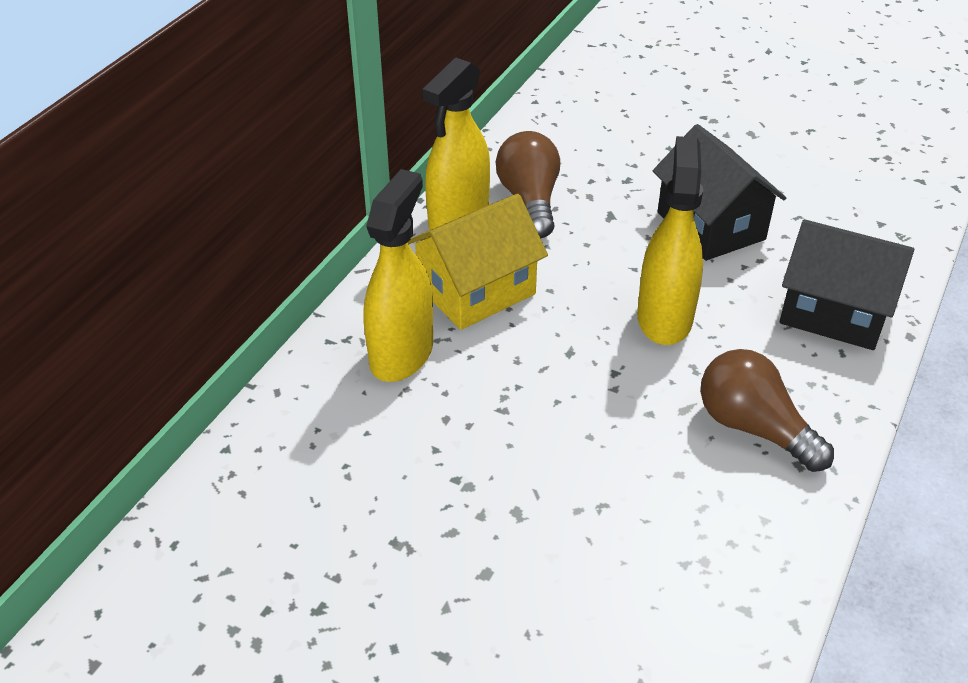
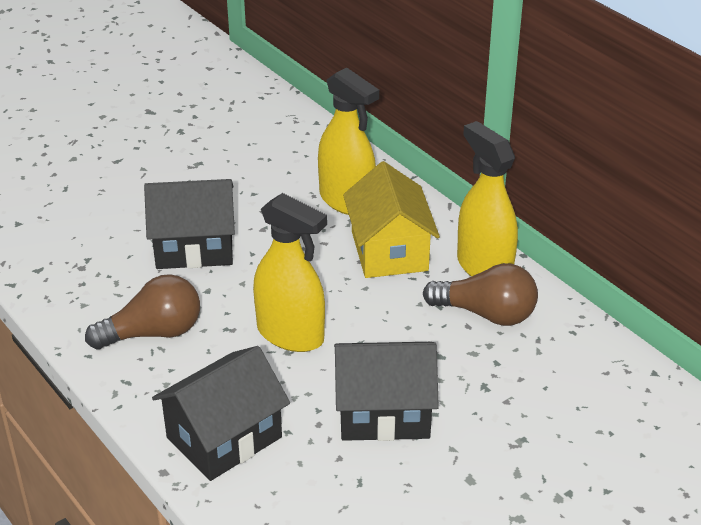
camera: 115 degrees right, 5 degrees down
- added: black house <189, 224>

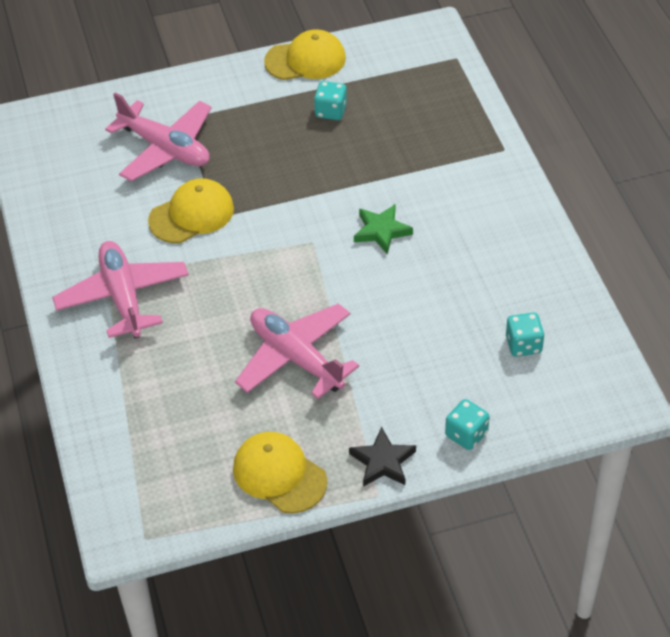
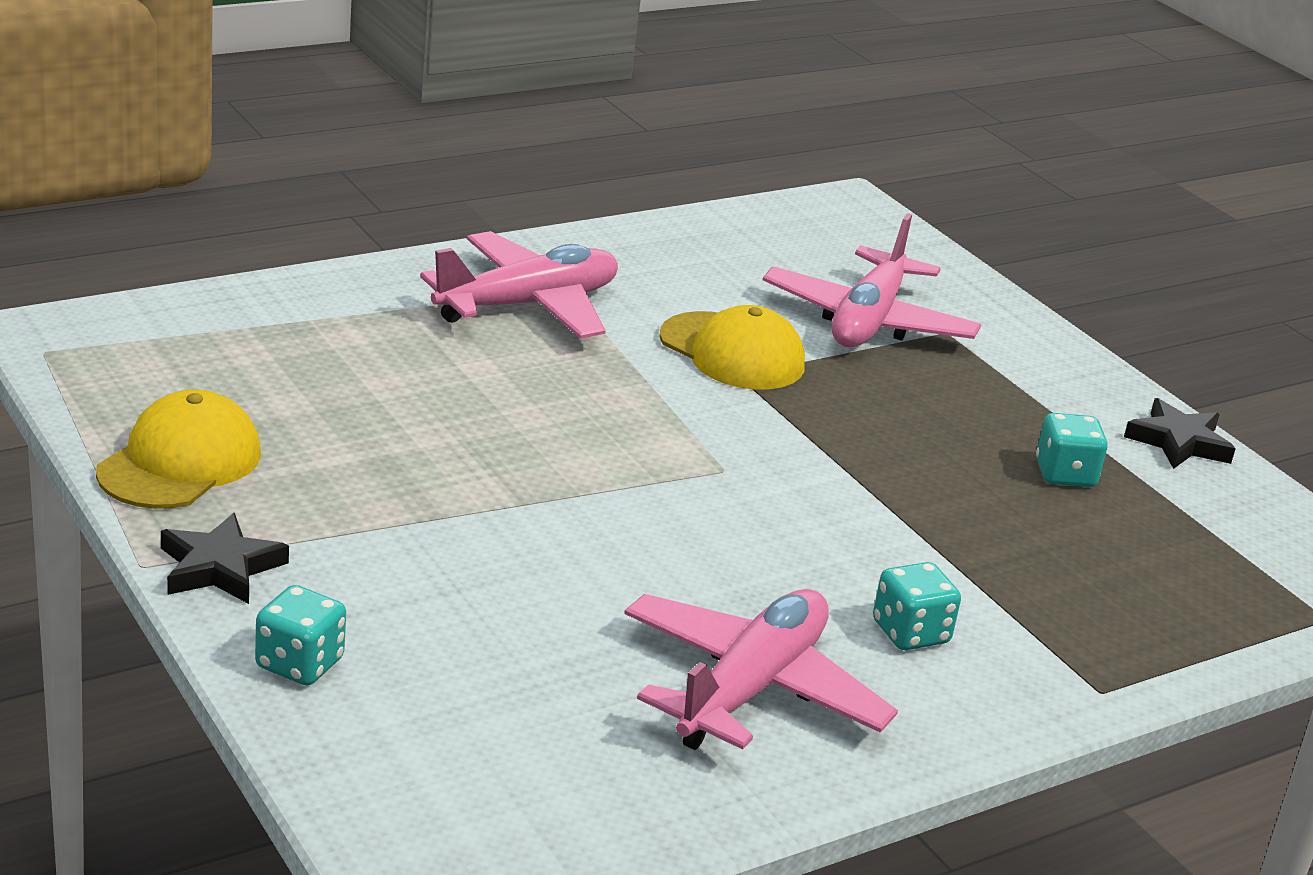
camera: 70 degrees right, 20 degrees down
- moved: pink plane <297, 351> to <761, 669>
- moved: turquoise dice <525, 334> to <917, 606>
- replaced: yellow cap <305, 54> to black star <1180, 433>
- removed: green star <383, 229>

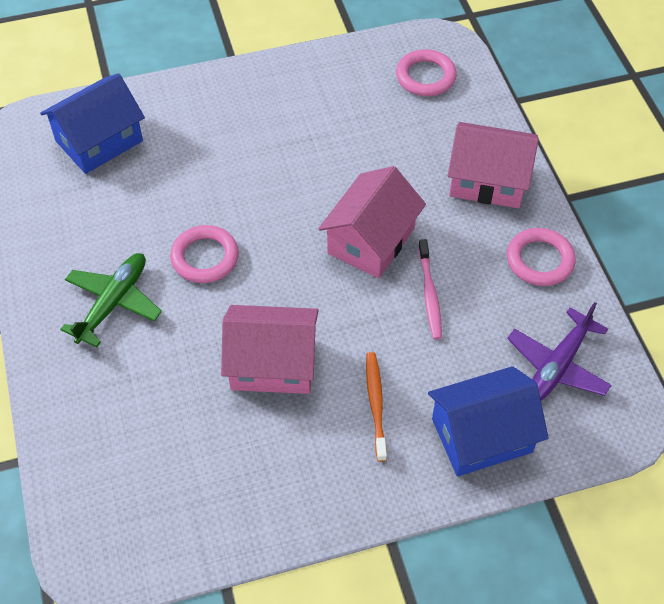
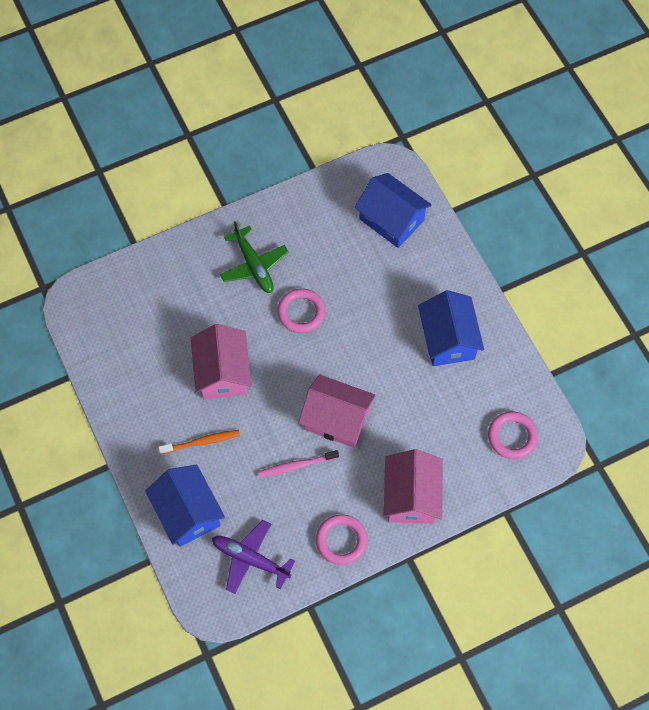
camera: 80 degrees right, 10 degrees up
- turned: green plane <111, 300> = <254, 257> 45 degrees clockwise
- added: blue house <451, 328>

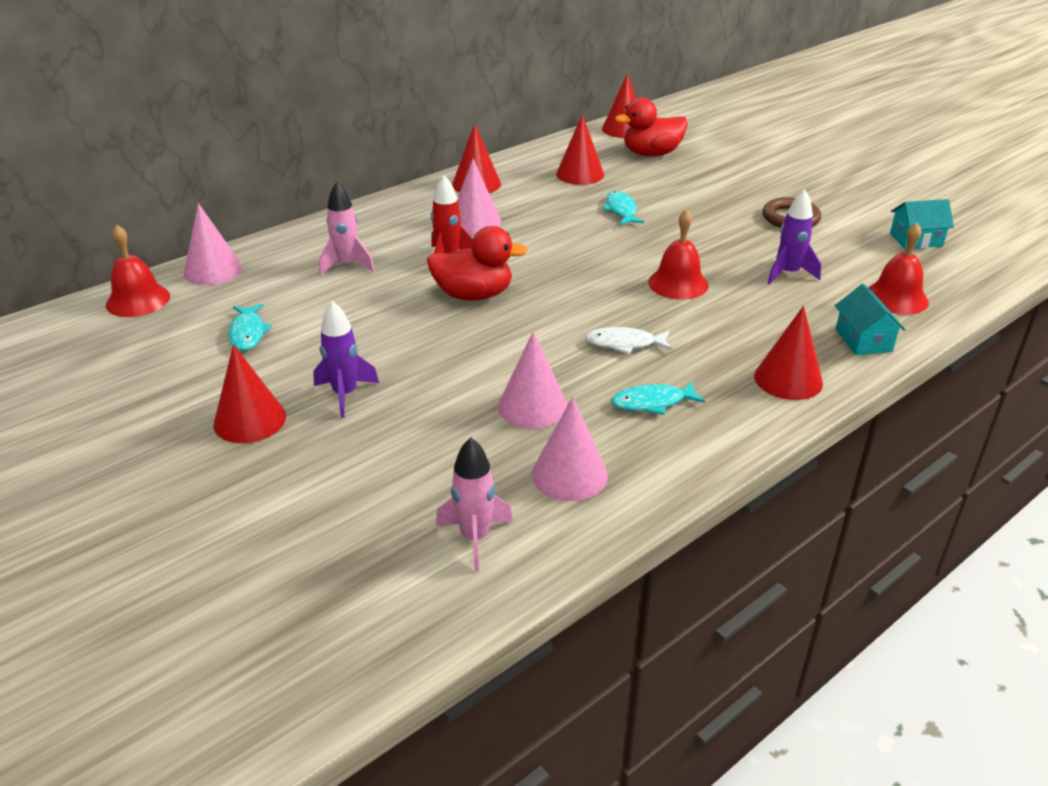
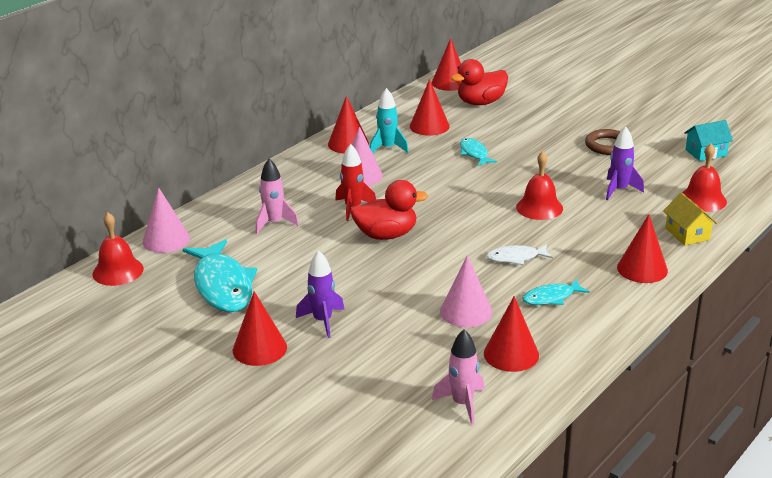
camera: 10 degrees left, 5 degrees down
- resized: turquoise fish <250, 327> = <220, 275> x1.94
- added: turquoise rocket <389, 120>
- recoloured: pink cone <570, 449> to red cone <511, 334>
- recoloured: turquoise house <870, 319> to yellow house <690, 219>

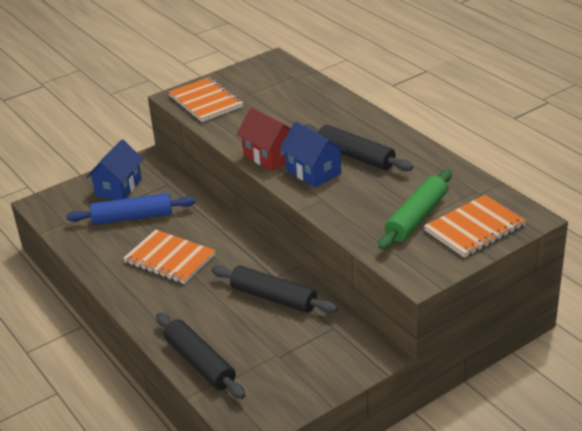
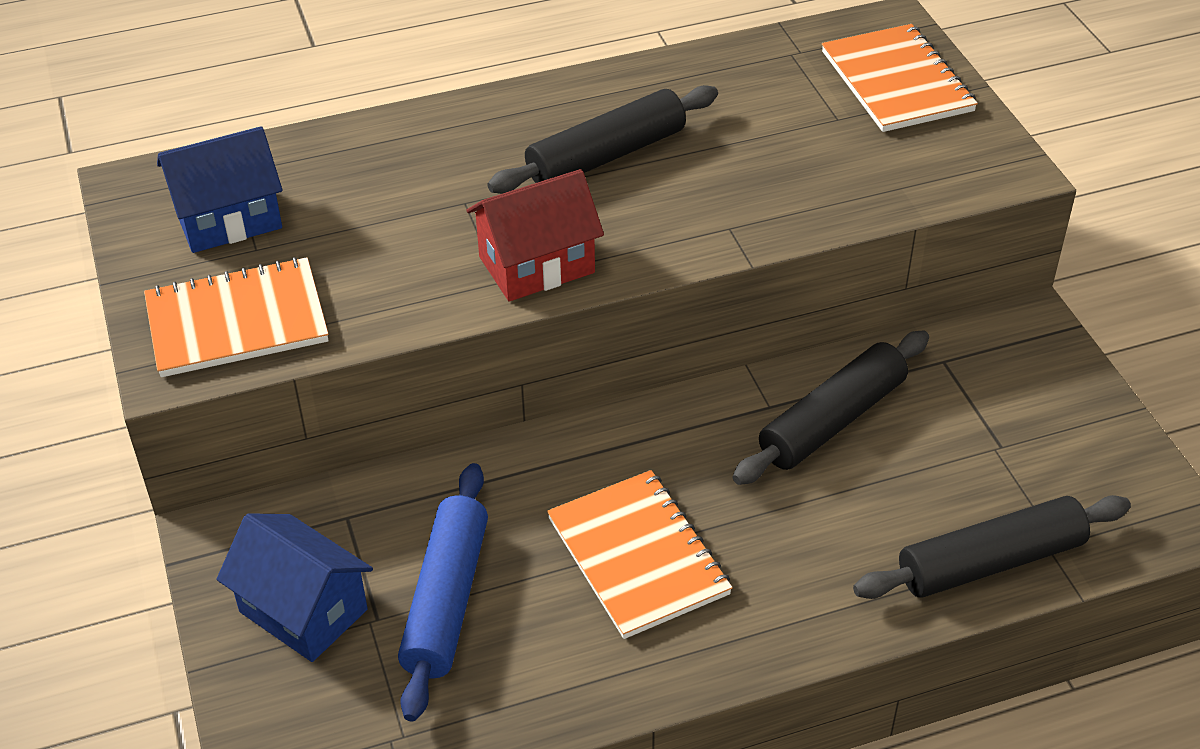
camera: 75 degrees left, 10 degrees up
- moved: blue house <312, 155> to <220, 189>
- turned: orange notebook <169, 257> = <640, 554> 75 degrees counterclockwise
- removed: green rolling pin <415, 210>

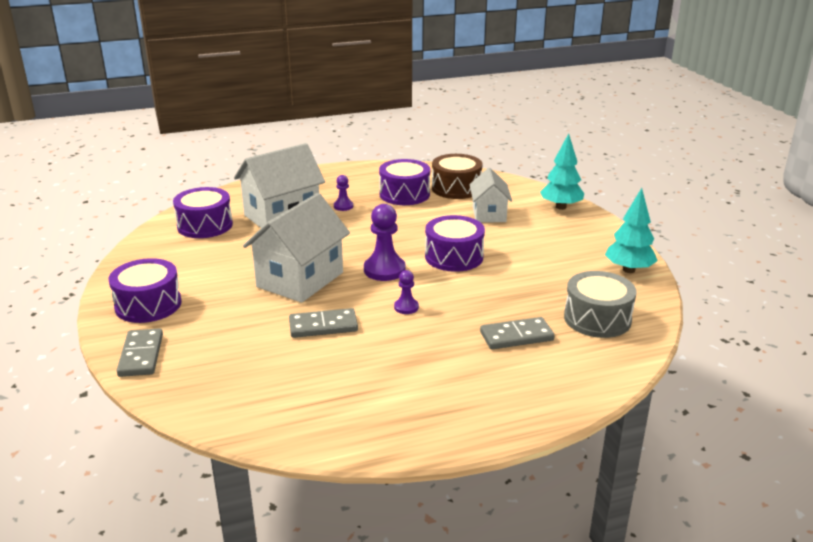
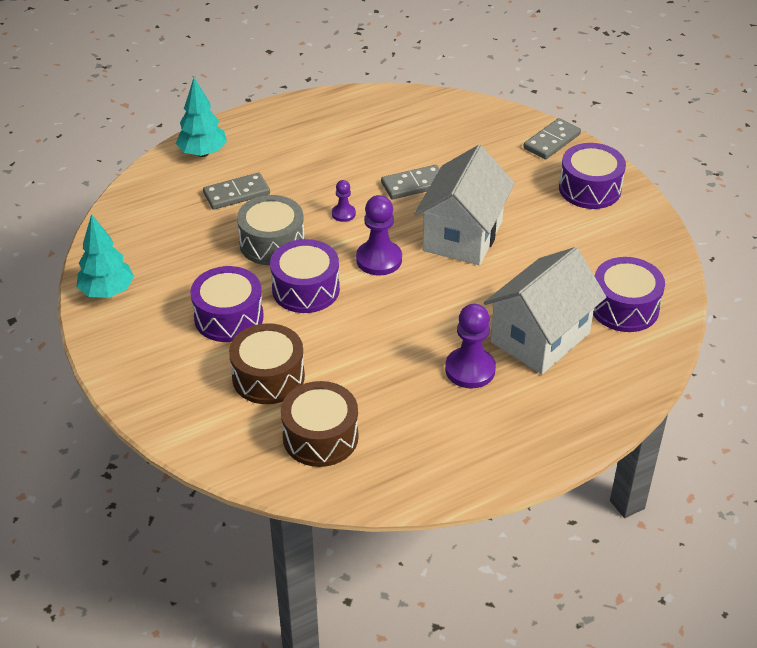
camera: 170 degrees right, 15 degrees up
- moved: turquoise tree <562, 171> to <201, 117>
- moved: purple drum <404, 182> to <227, 304>
- replaced: white house <490, 195> to brown drum <267, 363>
- moved: grey drum <600, 304> to <271, 230>
- resized: purple pawn <343, 193> = <470, 346> x1.84
- turned: grey domino <140, 352> = <552, 138> 60 degrees clockwise

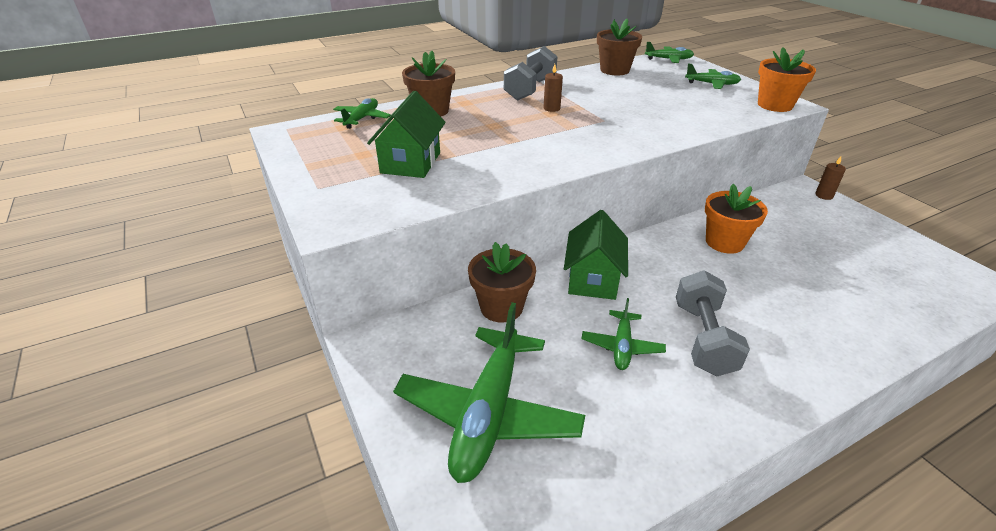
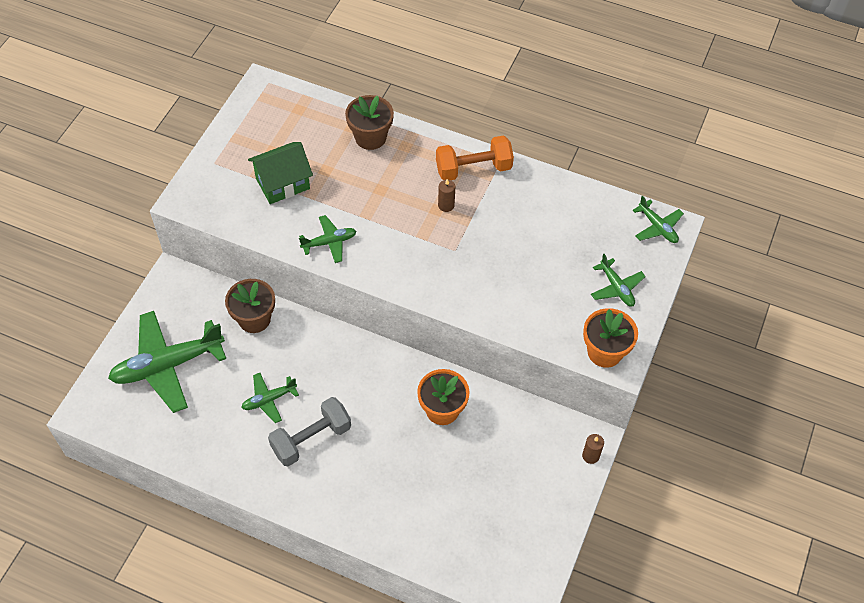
camera: 50 degrees right, 20 degrees up
- moved: green plane <362, 113> to <327, 239>
- recoloured: grey dumbbell <530, 73> to orange dumbbell <475, 157>
- removed: green house <596, 255>
- removed: brown flower pot <619, 47>

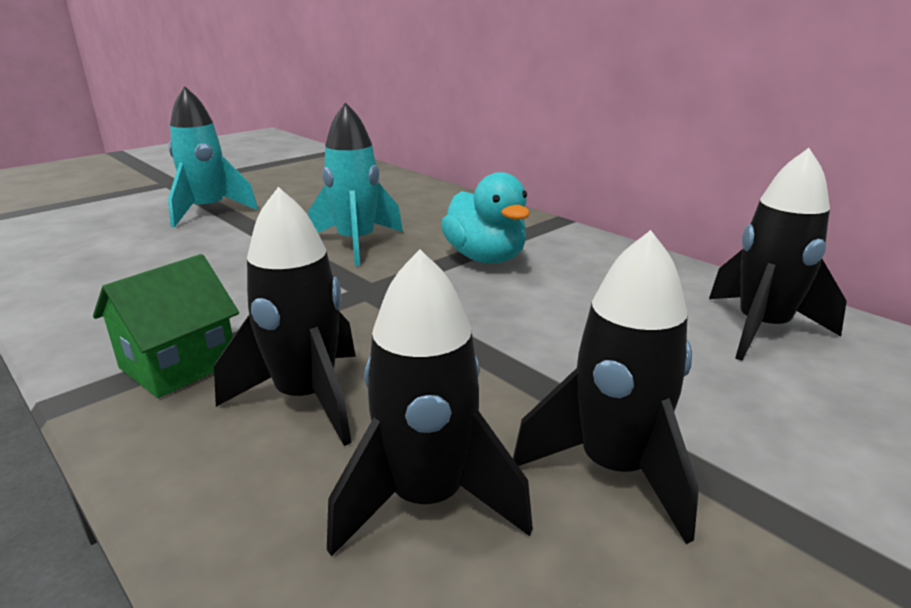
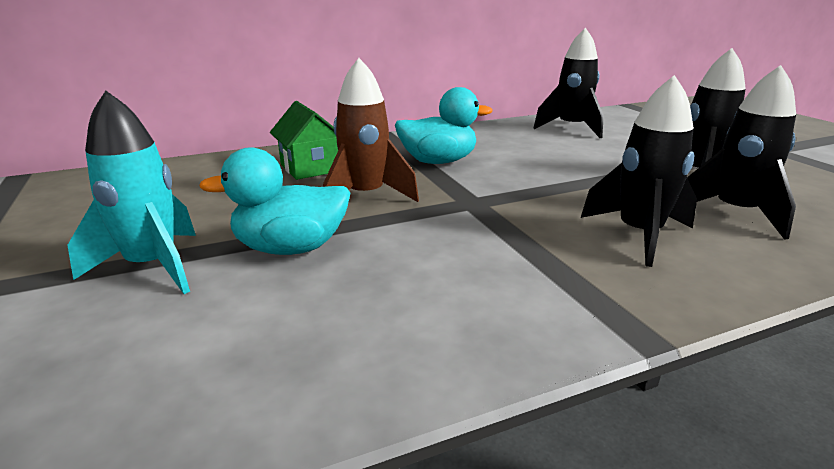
camera: 70 degrees left, 0 degrees up
- added: turquoise duck <274, 201>
- moved: green house <166, 326> to <304, 140>
- recoloured: turquoise rocket <355, 184> to brown rocket <371, 130>

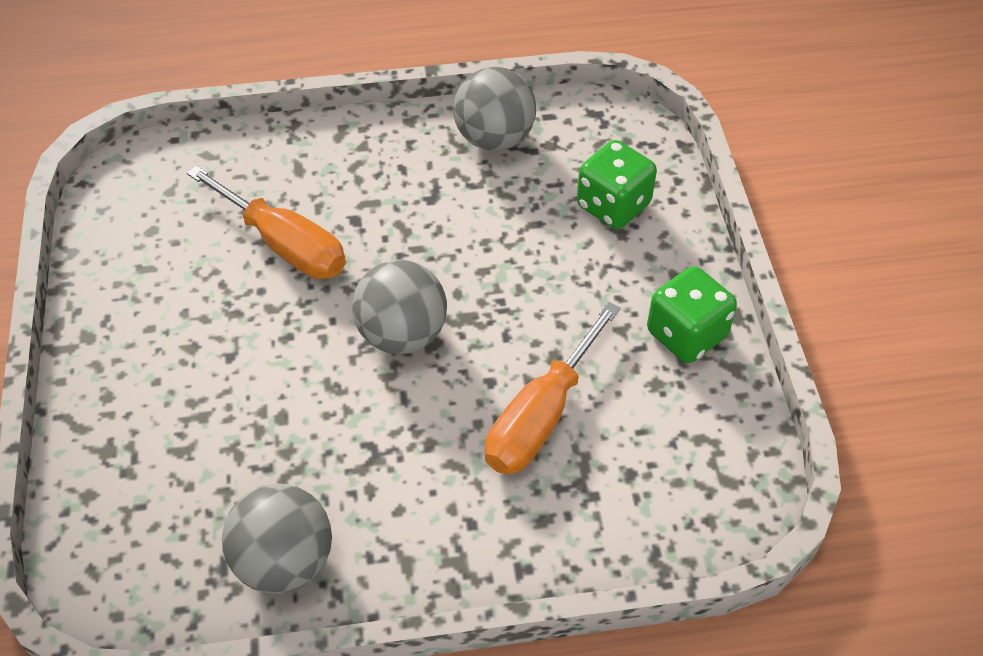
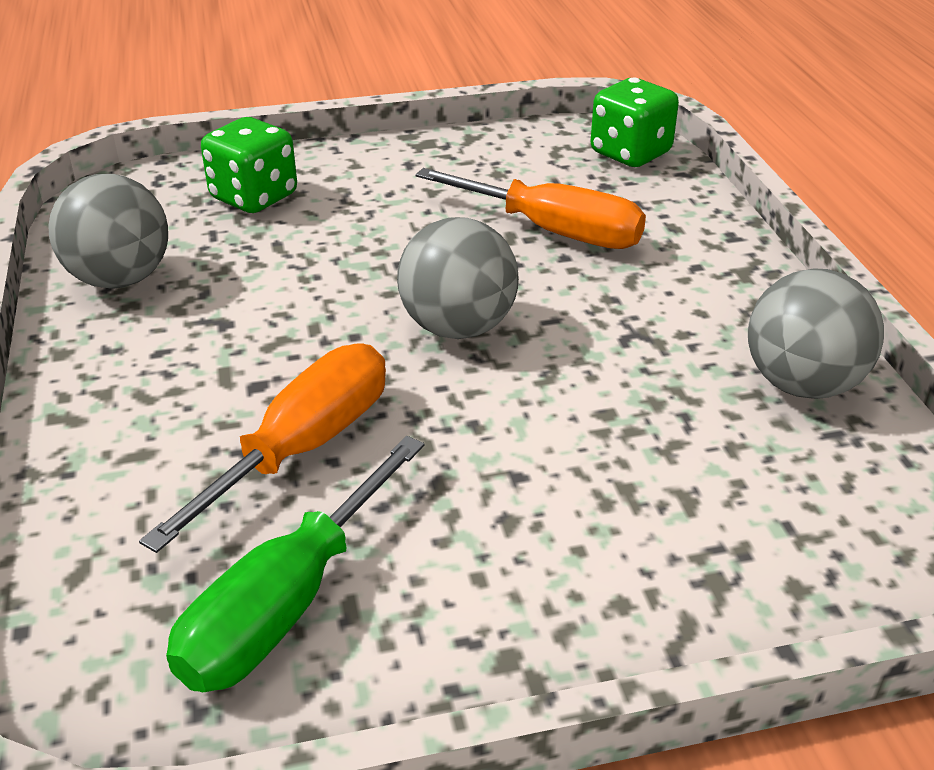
camera: 95 degrees left, 15 degrees down
- added: green screwdriver <295, 564>
- moved: green dice <692, 314> to <634, 122>

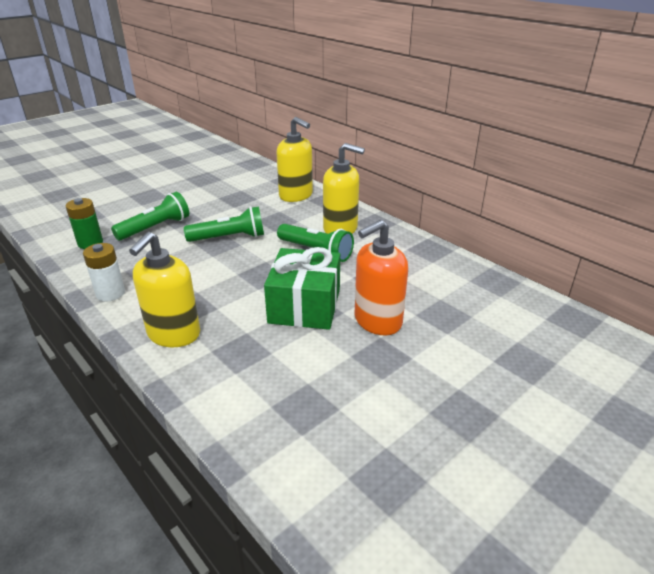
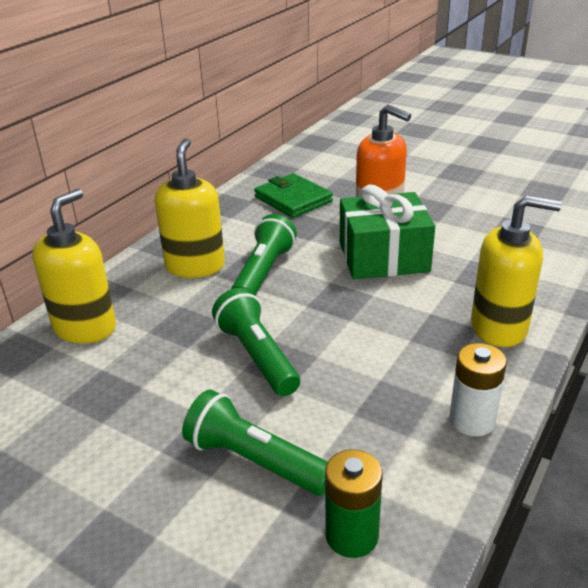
camera: 105 degrees left, 0 degrees up
- added: green wallet <293, 195>

